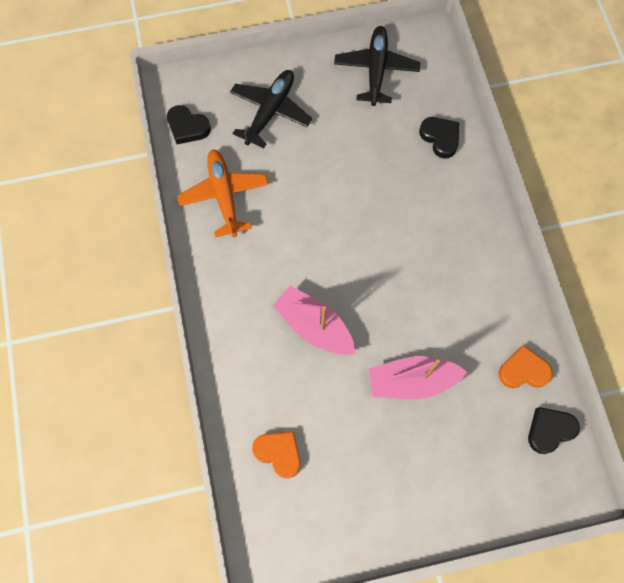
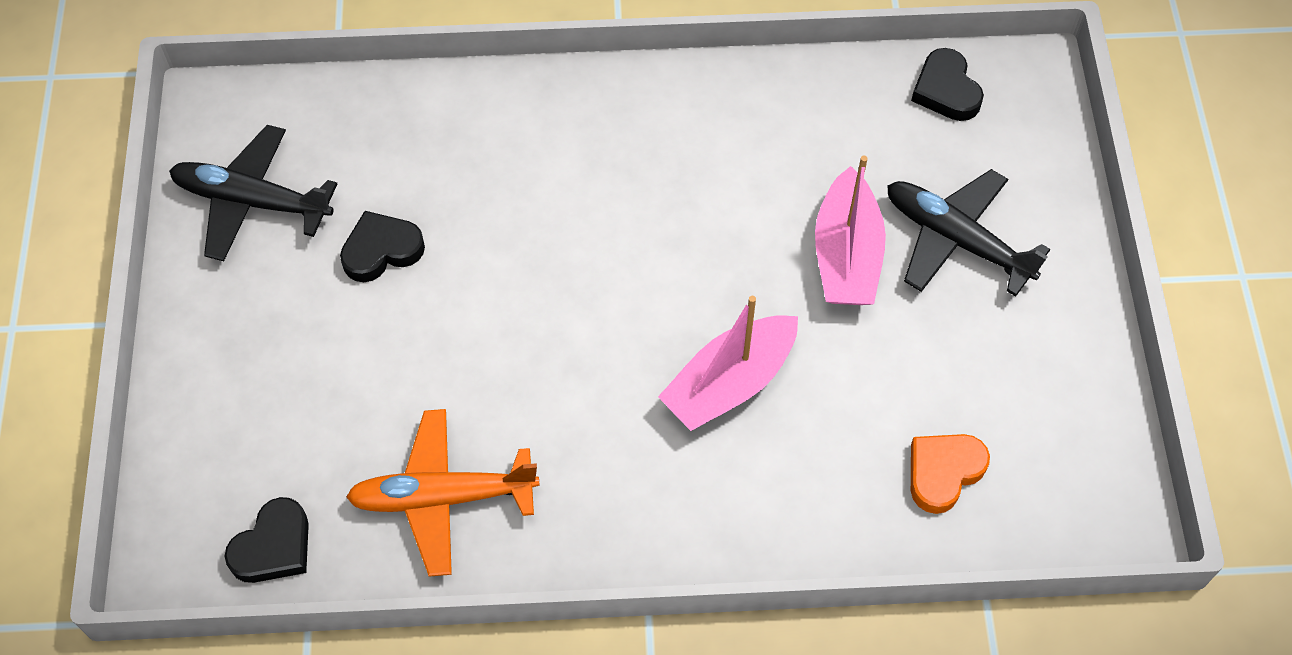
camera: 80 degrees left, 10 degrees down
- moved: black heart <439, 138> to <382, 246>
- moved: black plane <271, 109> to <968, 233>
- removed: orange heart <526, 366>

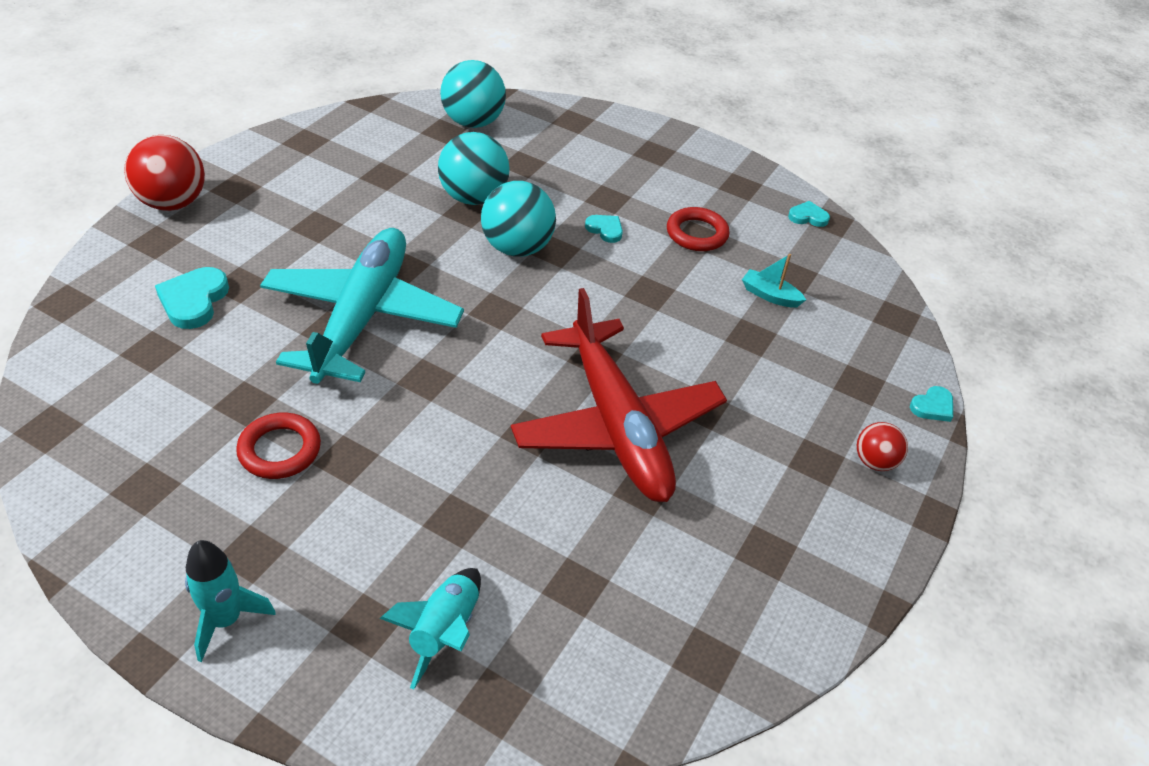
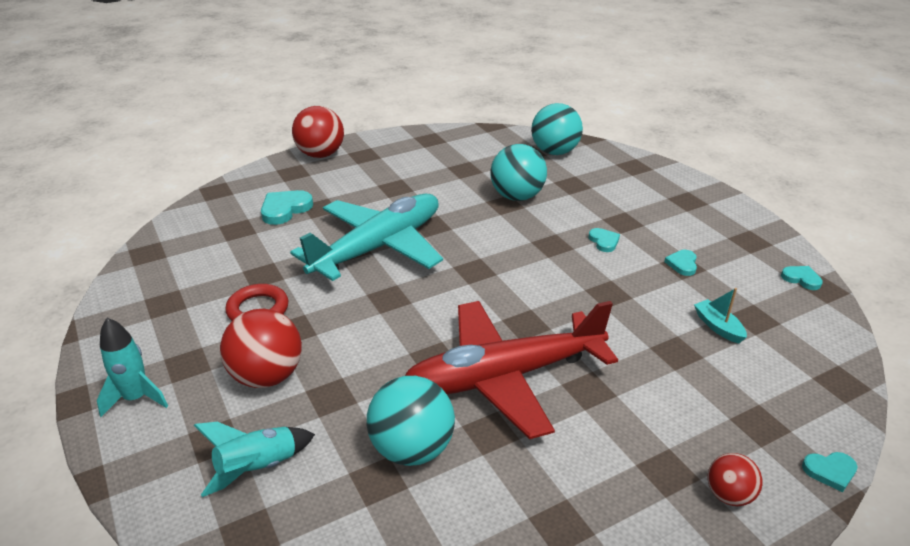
camera: 35 degrees right, 10 degrees down
- added: red ball <261, 348>
- moved: turquoise ball <518, 219> to <411, 421>
- turned: red plane <619, 395> = <511, 370> 60 degrees clockwise
- replaced: red ring <698, 229> to turquoise heart <680, 263>

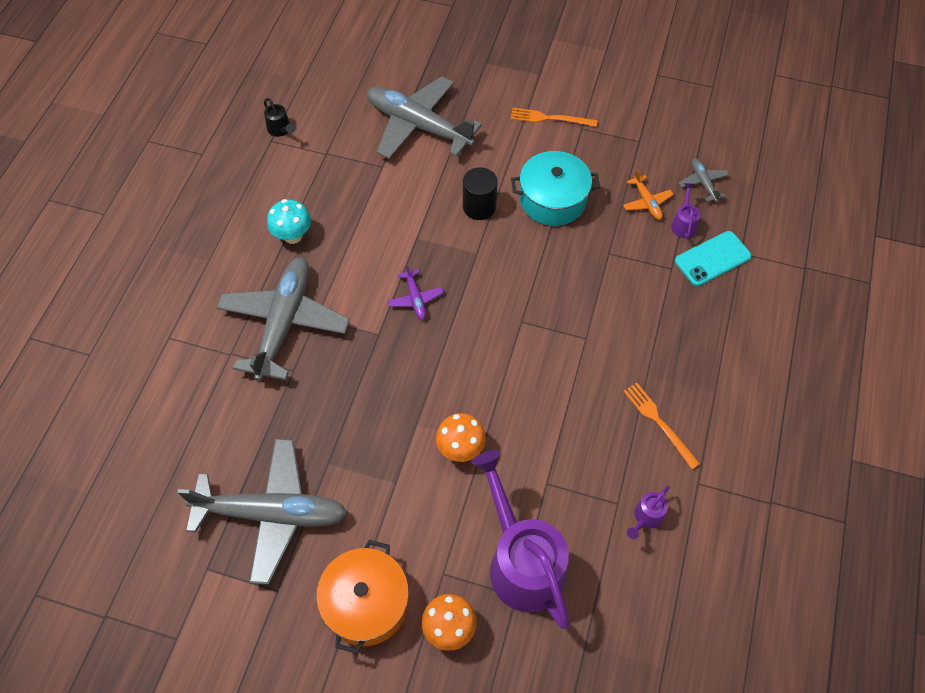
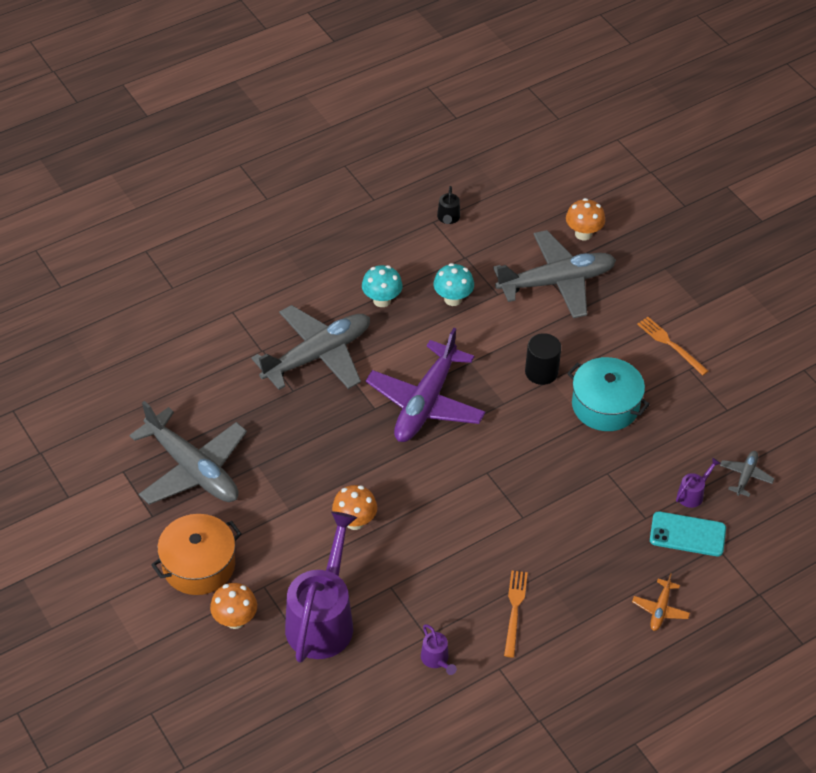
camera: 40 degrees right, 10 degrees down
- resized: purple plane <416, 291> = <425, 385> x2.33
- turned: purple watering can <648, 512> = <439, 649> 105 degrees counterclockwise
- added: turquoise mushroom <454, 284>
- turned: grey plane <424, 117> = <554, 274> 90 degrees clockwise
- added: orange mushroom <585, 219>
- moved: orange plane <648, 194> to <661, 602>

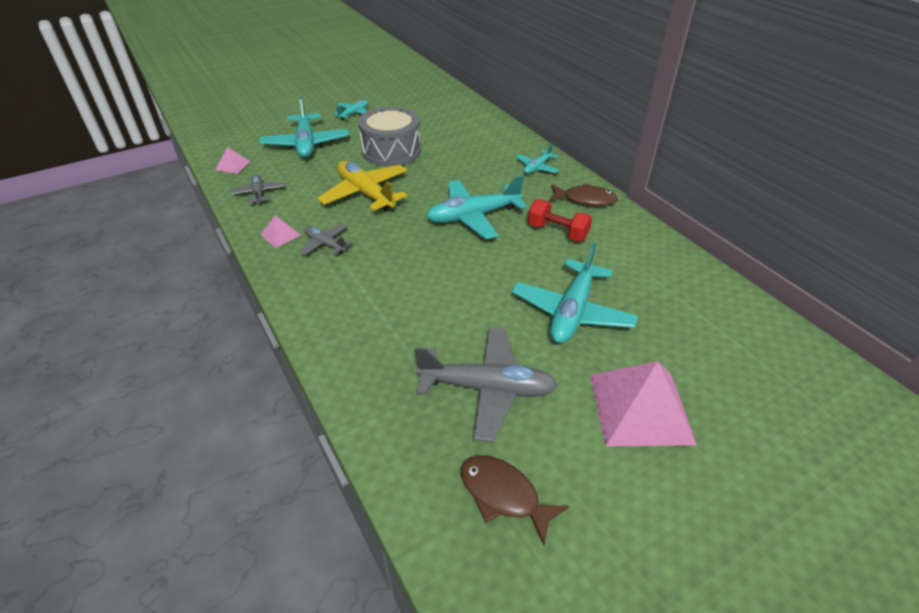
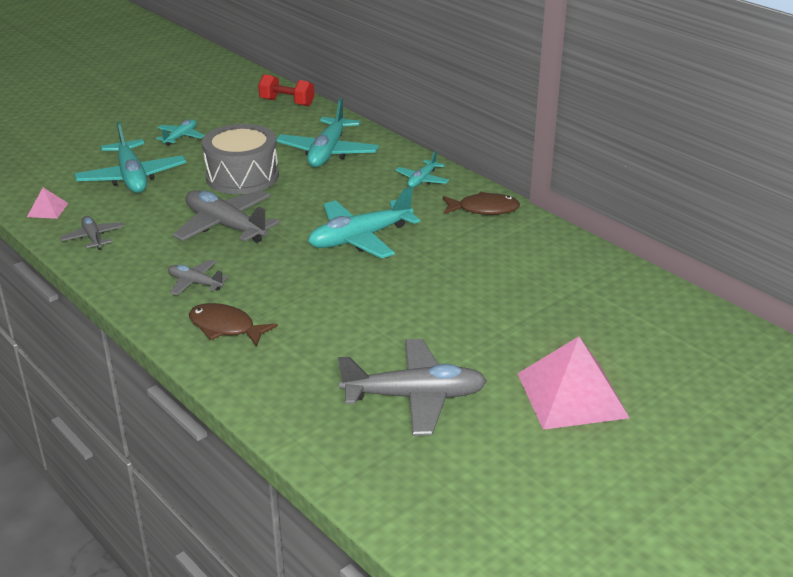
camera: 10 degrees left, 10 degrees down
- recoloured: yellow plane <362, 186> to grey plane <226, 216>
- moved: brown fish <515, 500> to <233, 325>
- moved: red dumbbell <560, 220> to <286, 90>
- moved: turquoise plane <575, 293> to <327, 132>
- removed: pink pyramid <281, 231>

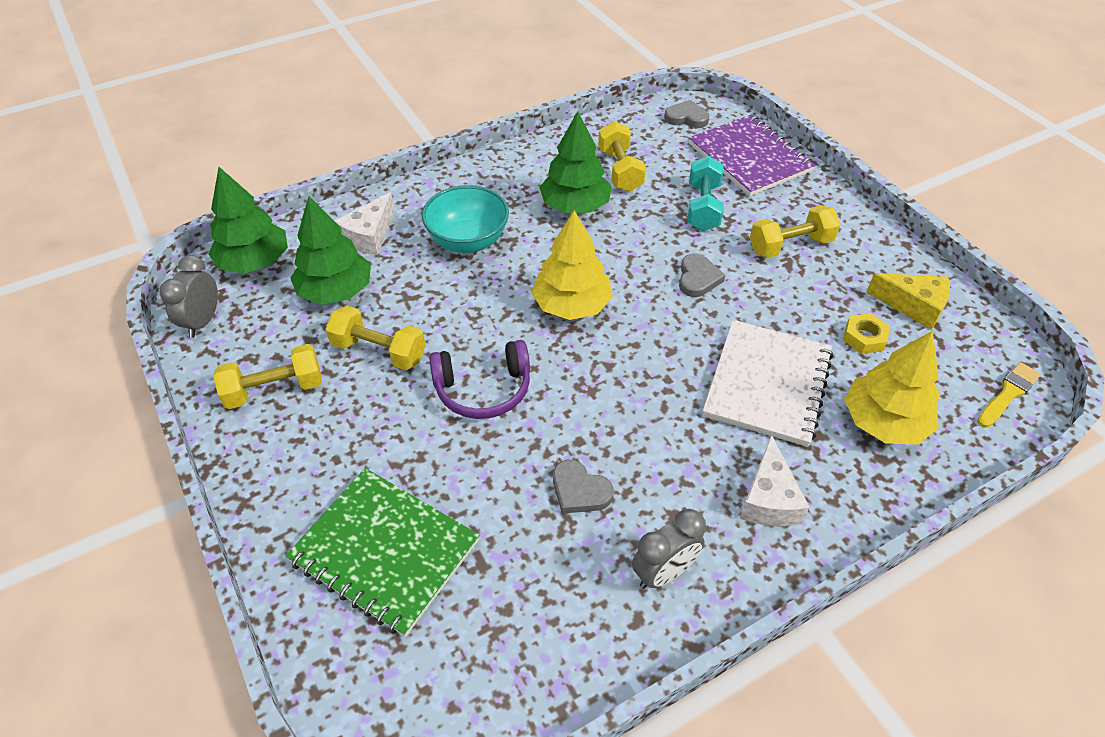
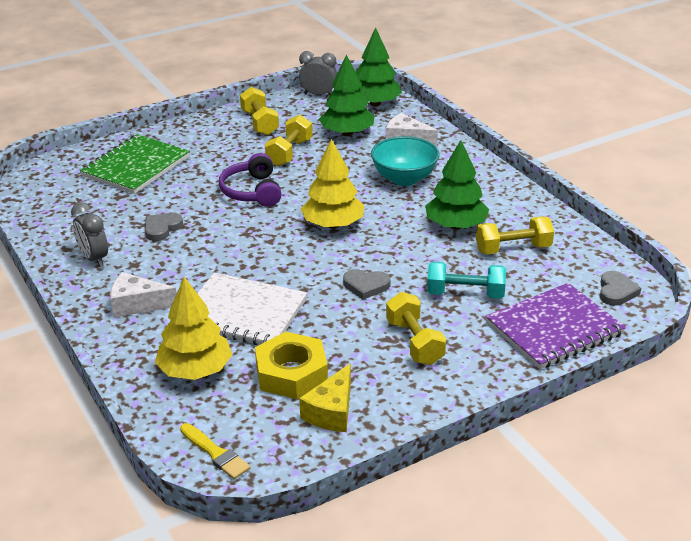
camera: 90 degrees right, 15 degrees down
- resized: yellow nut <866, 333> = <291, 365> x1.86

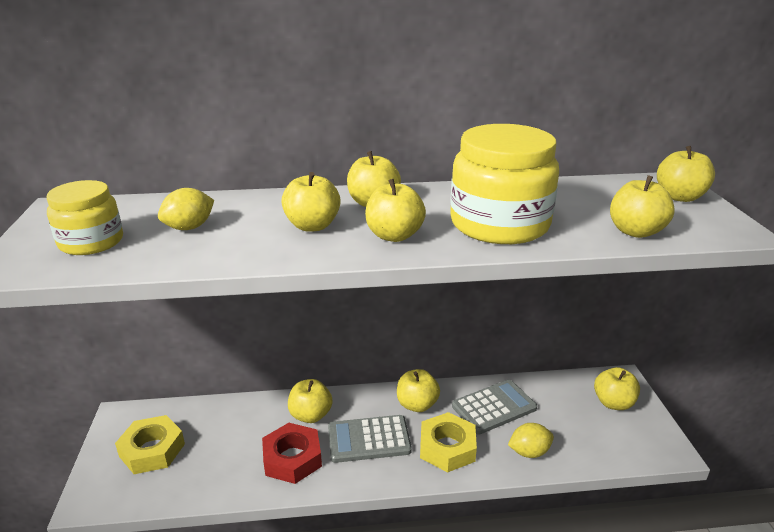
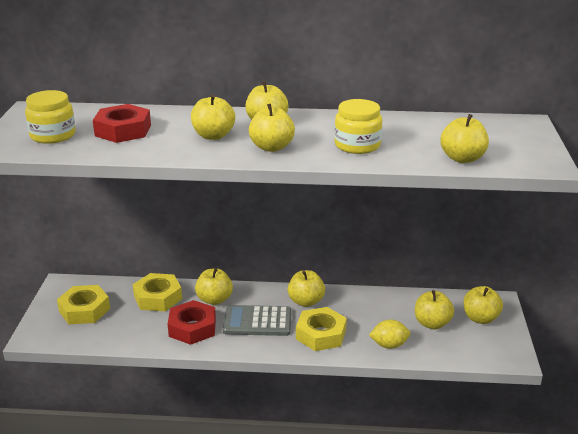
camera: 10 degrees right, 0 degrees up
- replaced: yellow lemon <186, 209> to red nut <122, 123>
- added: yellow nut <157, 292>
- resized: yellow jar <504, 184> = <358, 126> x0.59
- moved: yellow apple <686, 174> to <434, 309>
- removed: grey calculator <494, 407>

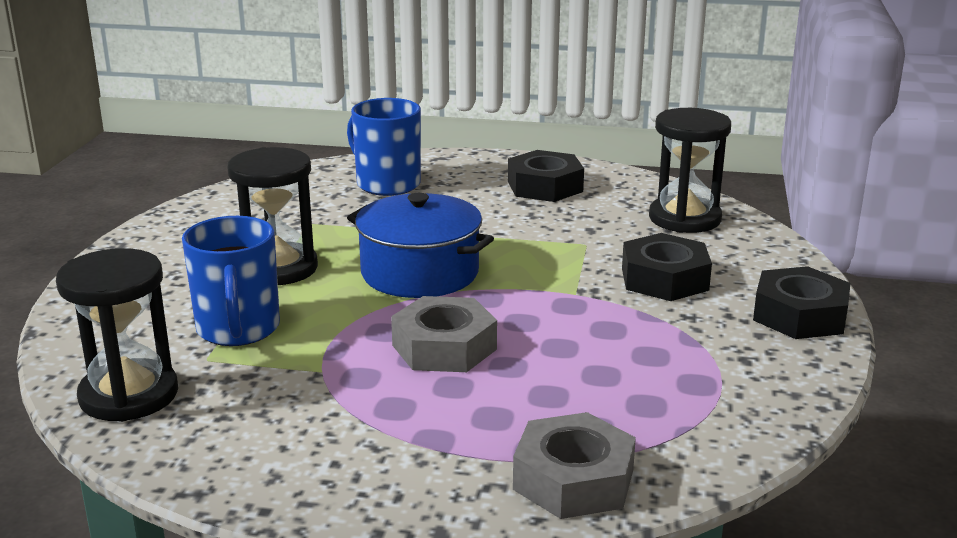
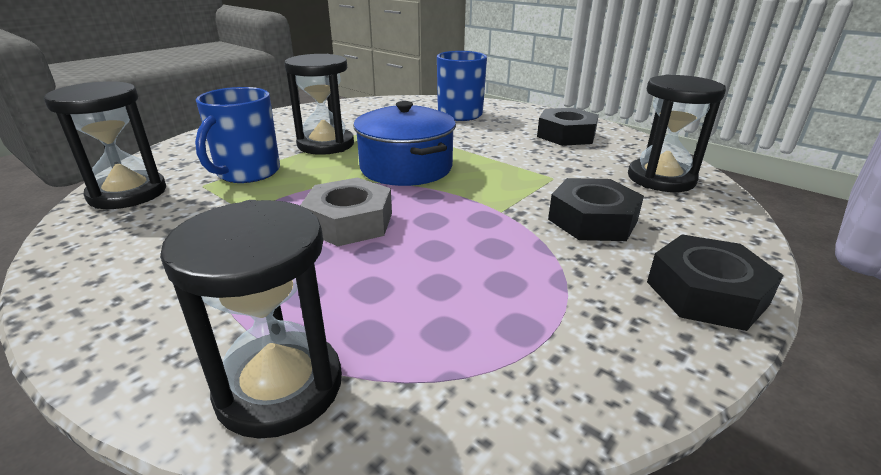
camera: 30 degrees right, 5 degrees up
- replaced: grey nut <574, 465> to black hourglass <251, 319>

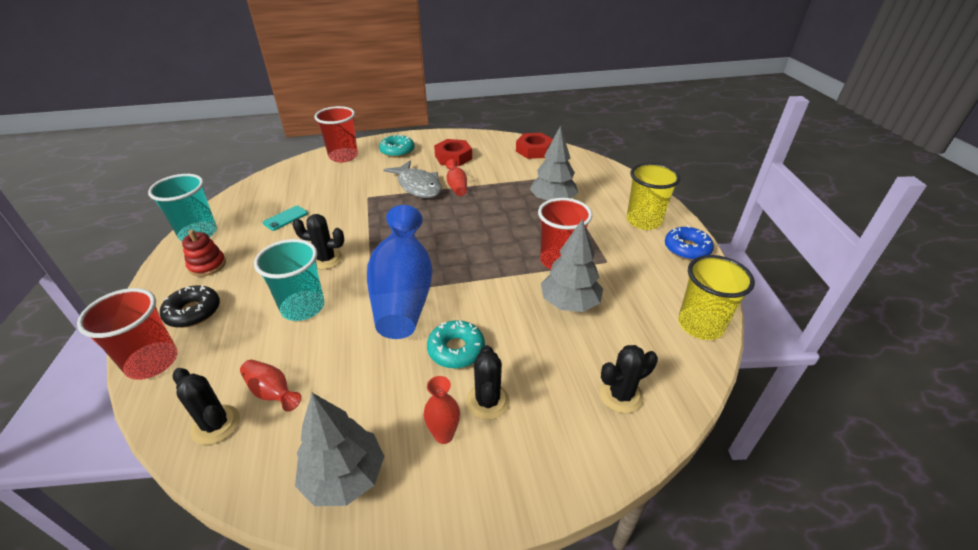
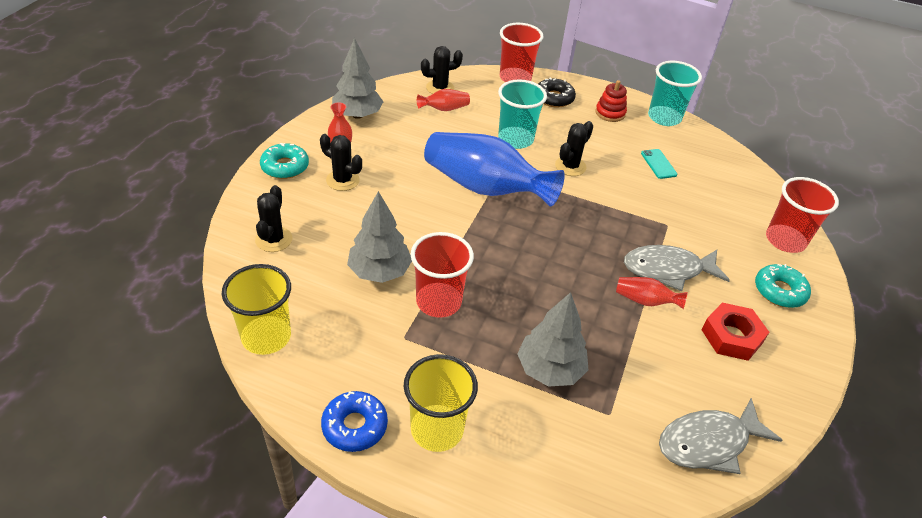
camera: 120 degrees right, 5 degrees up
- moved: turquoise donut <456, 344> to <284, 161>
- replaced: red nut <534, 146> to grey fish <720, 436>

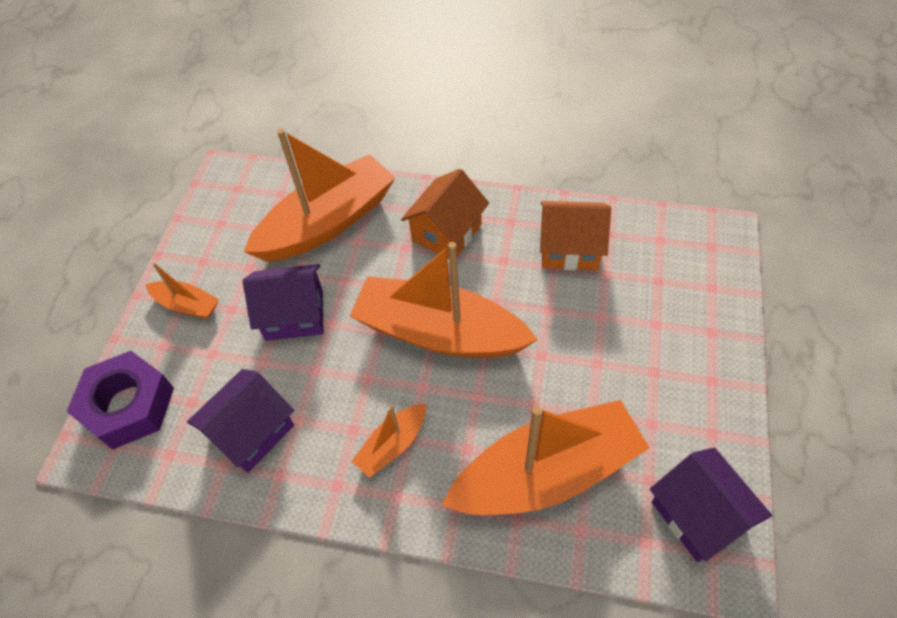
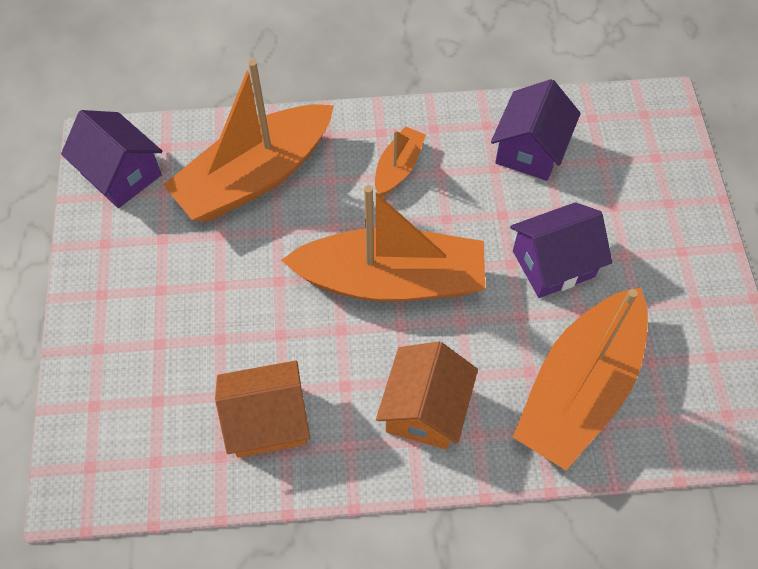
camera: 160 degrees right, 5 degrees up
- removed: purple nut <120, 400>
- removed: orange boat <182, 290>

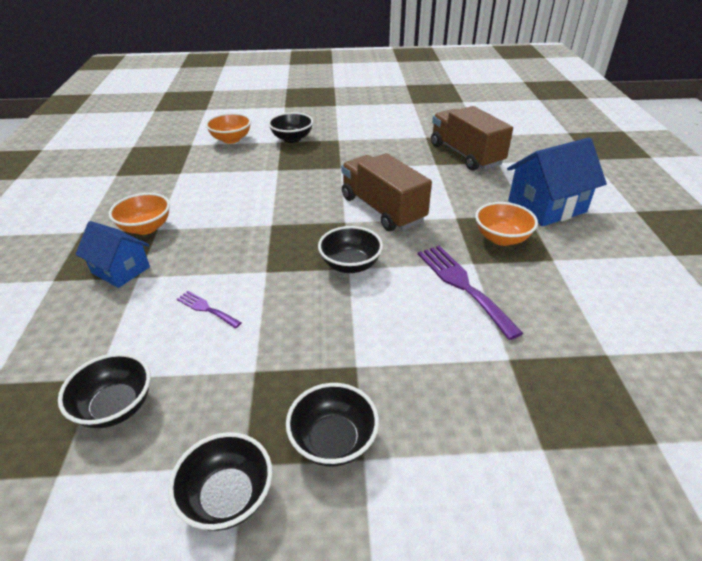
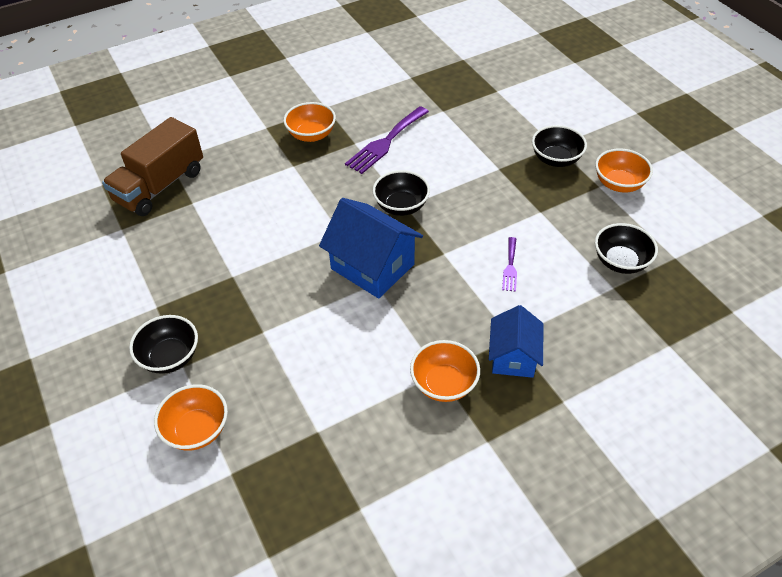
camera: 115 degrees left, 10 degrees up
- moved: blue house <557, 182> to <371, 248>
- recoloured: black bowl <220, 481> to orange bowl <624, 170>
- removed: brown truck <386, 192>

